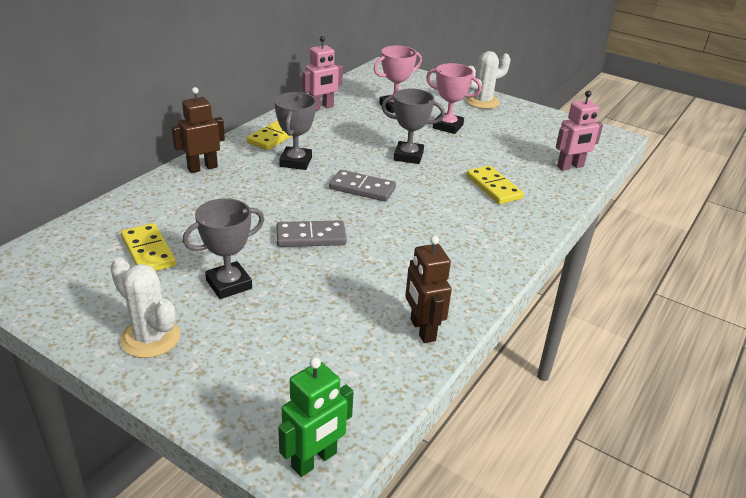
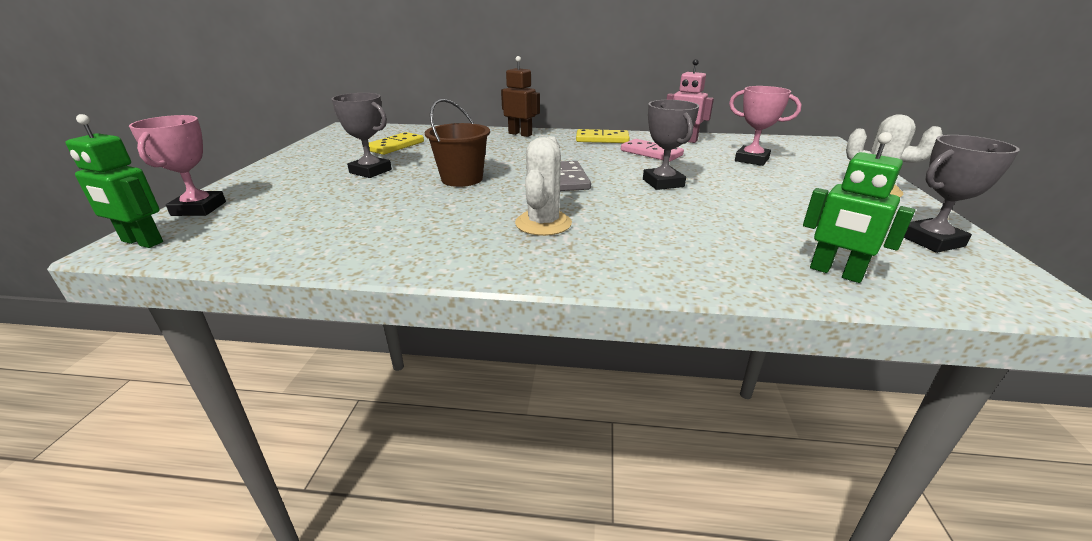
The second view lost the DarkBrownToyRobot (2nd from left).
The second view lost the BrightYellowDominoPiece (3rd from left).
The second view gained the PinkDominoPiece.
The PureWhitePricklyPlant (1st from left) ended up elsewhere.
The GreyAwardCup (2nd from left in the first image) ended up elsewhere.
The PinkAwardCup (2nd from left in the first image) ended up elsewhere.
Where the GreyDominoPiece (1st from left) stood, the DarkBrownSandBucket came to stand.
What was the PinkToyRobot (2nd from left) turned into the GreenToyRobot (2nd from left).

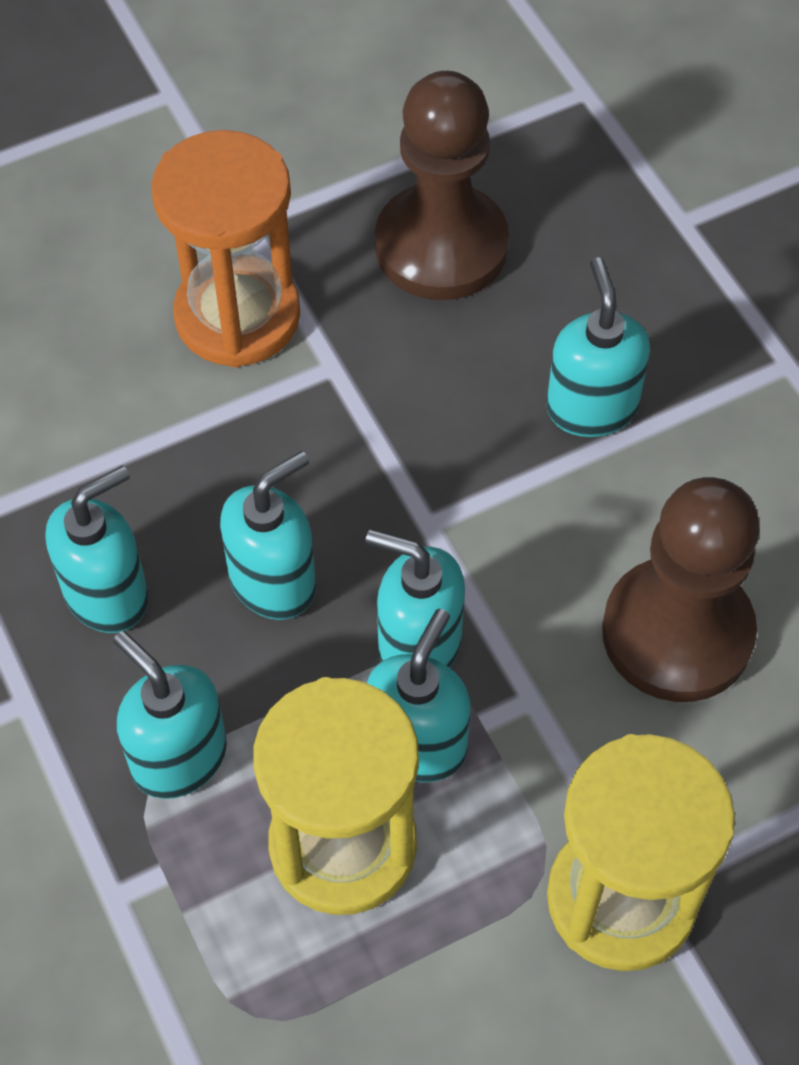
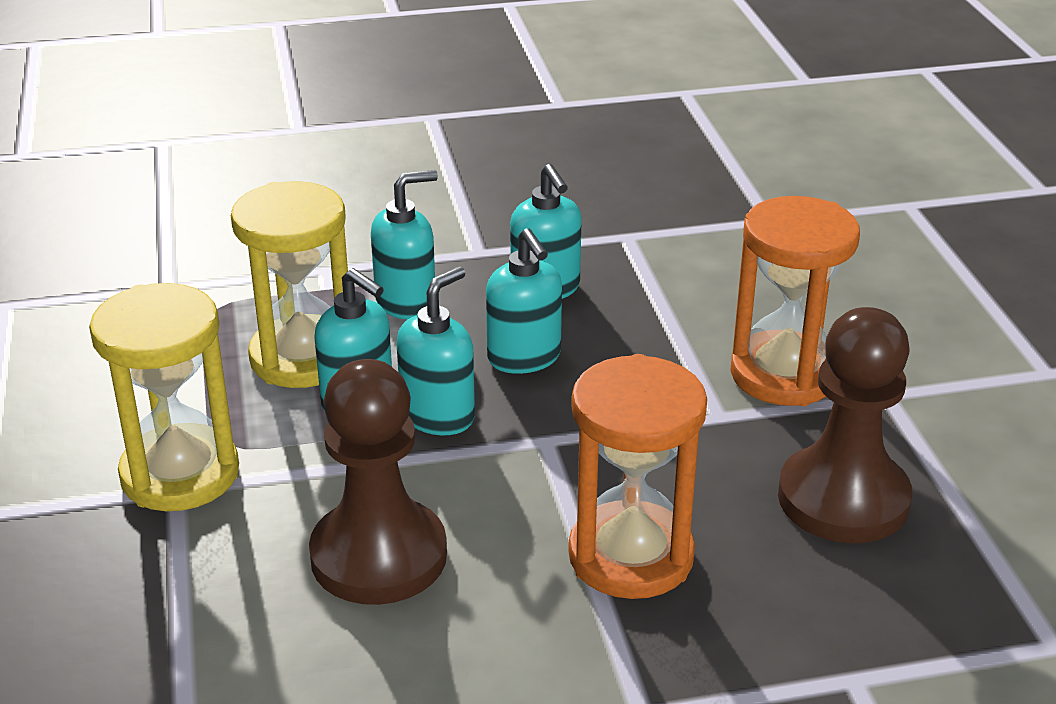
Where the AquaSoapPump (6th from left) stood, the BrightOrangeSandglass (1st from left) came to stand.

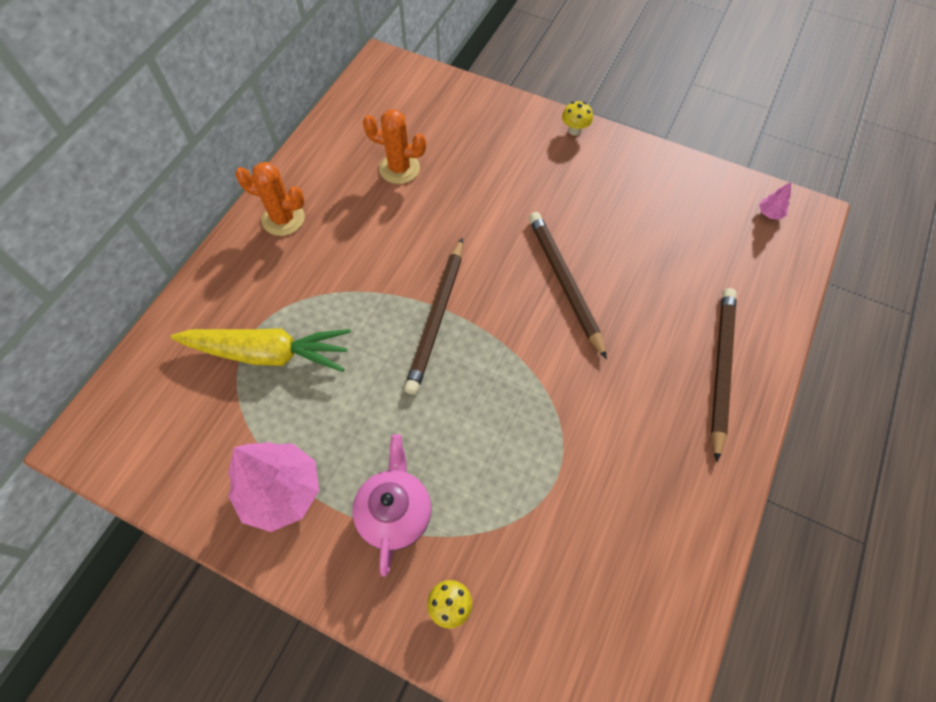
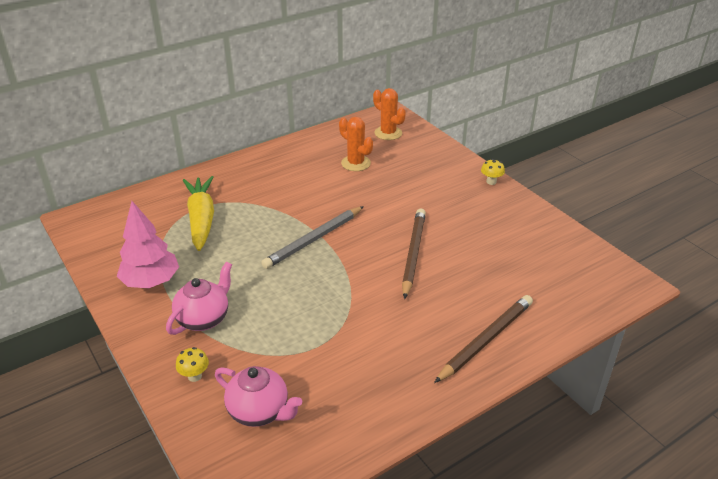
The second view lost the PinkTree (2nd from left).
The second view gained the PinkTeapot (2nd from left).
The BrightOrangePricklyPlant (1st from left in the first image) ended up elsewhere.
What was the DarkBrownWoodenPencil (1st from left) turned into the GreyWoodenPencil.
The BrightYellowToyCarrot ended up facing another way, 135 degrees counterclockwise from before.

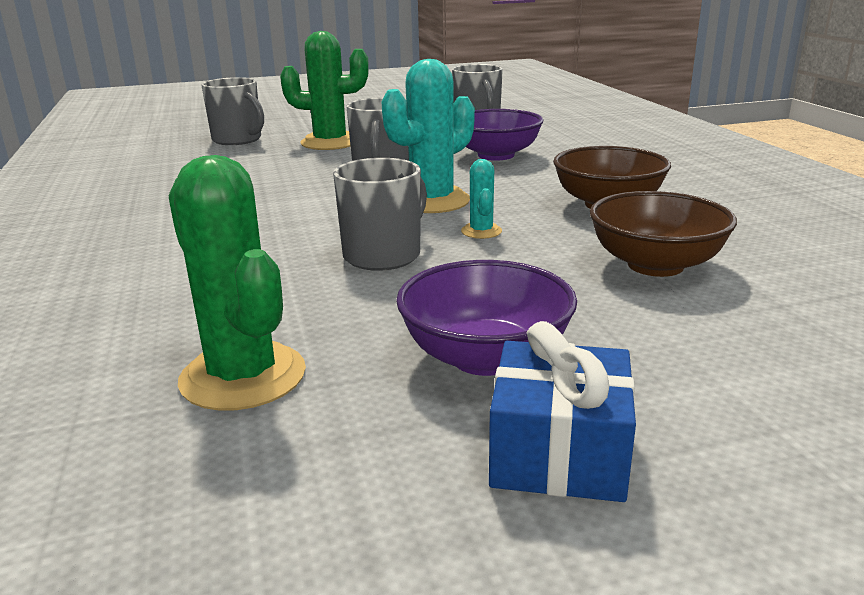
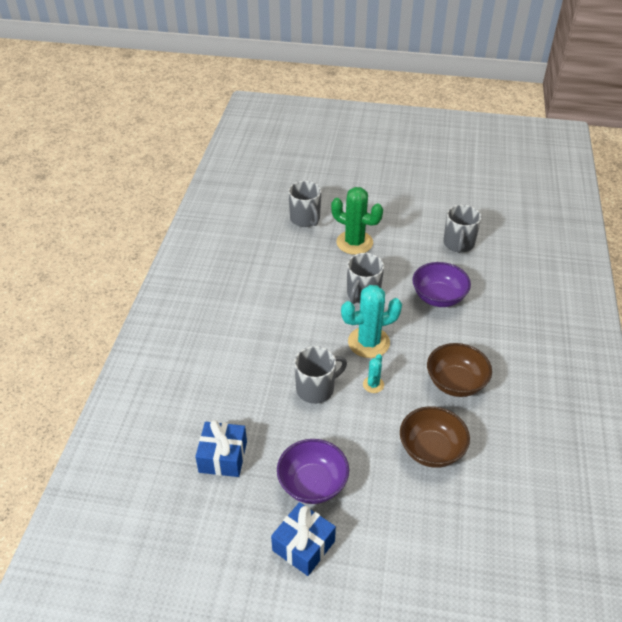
Where the GreenPricklyPlant (1st from left) stood, the CobaltGift (1st from left) came to stand.

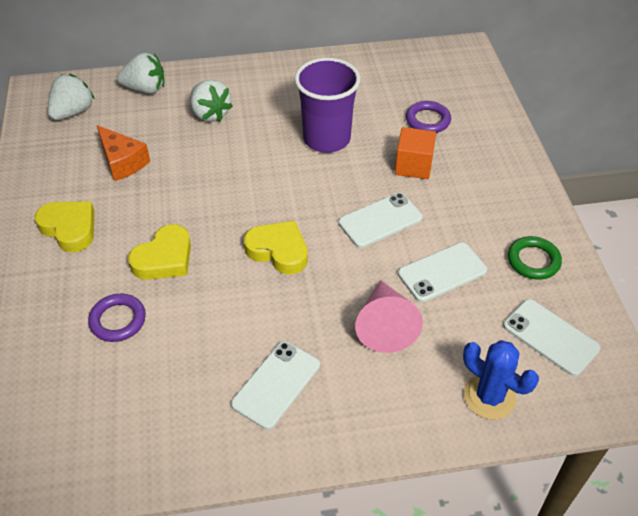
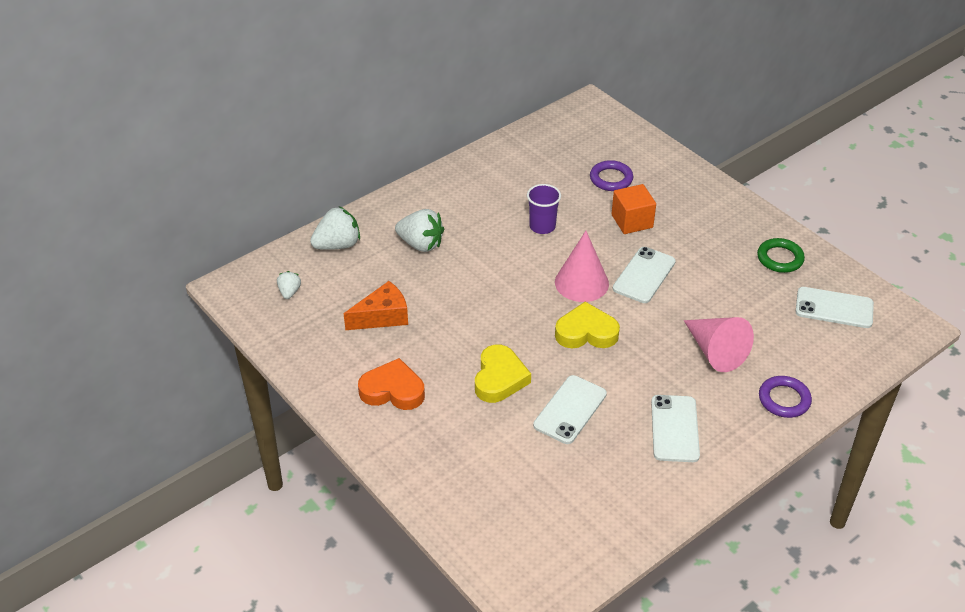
The second view lost the CobaltPricklyPlant.
The second view gained the PinkCone (1st from left).
The VioletHoop (1st from left in the first image) ended up elsewhere.
The PureWhiteMobilePhone (3rd from left in the first image) ended up elsewhere.
What was the BrightYellowHeart (1st from left) turned into the BrightOrangeHeart.
The BrightOrangeCheeseWedge ended up facing another way, 45 degrees counterclockwise from before.
The size of the PureWhiteStrawberry (1st from left) changed by a factor of 0.55.
The size of the VioletCup changed by a factor of 0.56.

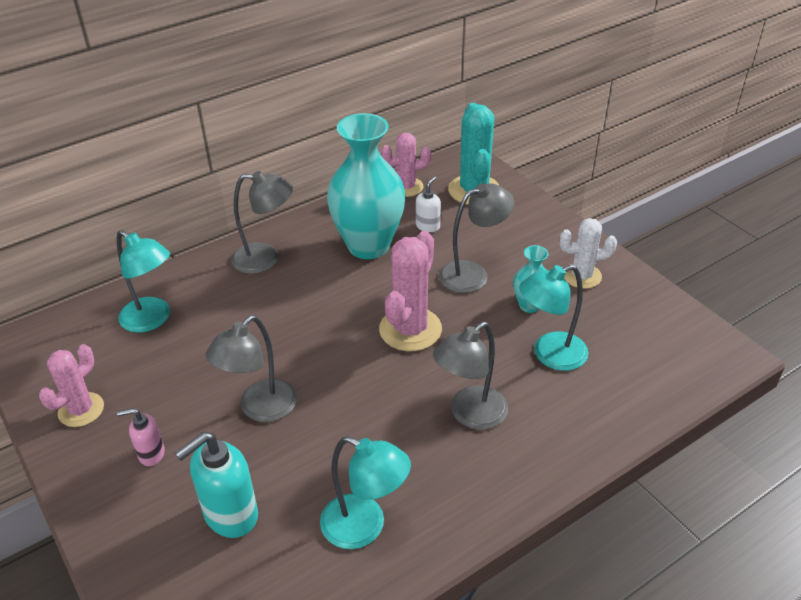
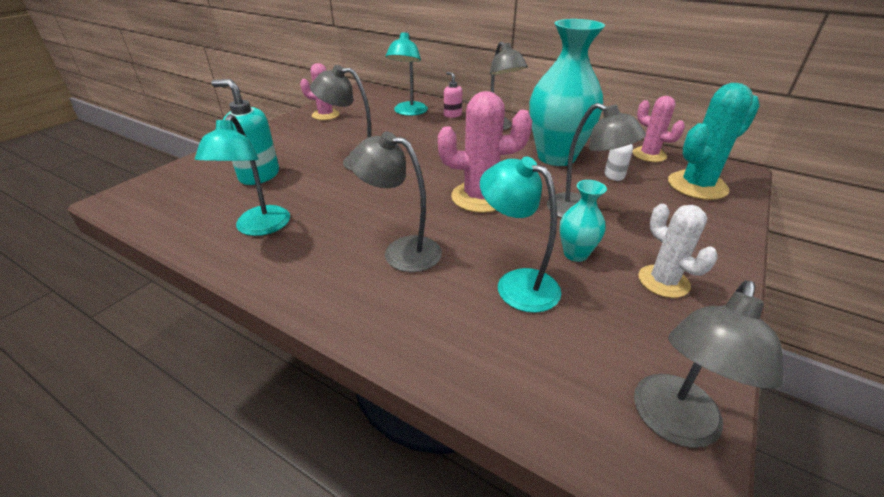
The second view gained the GreyDeskLamp (5th from left).
The PinkSoapPump ended up elsewhere.

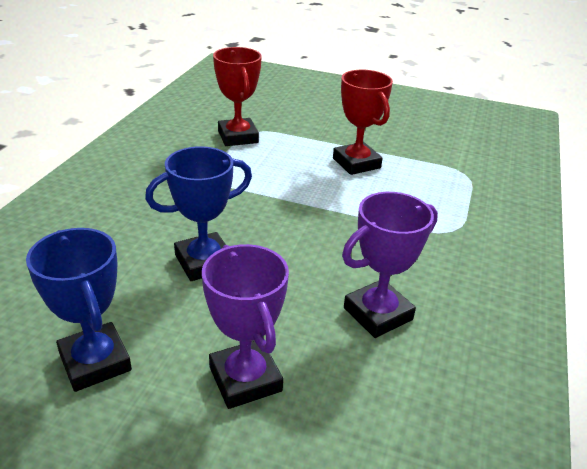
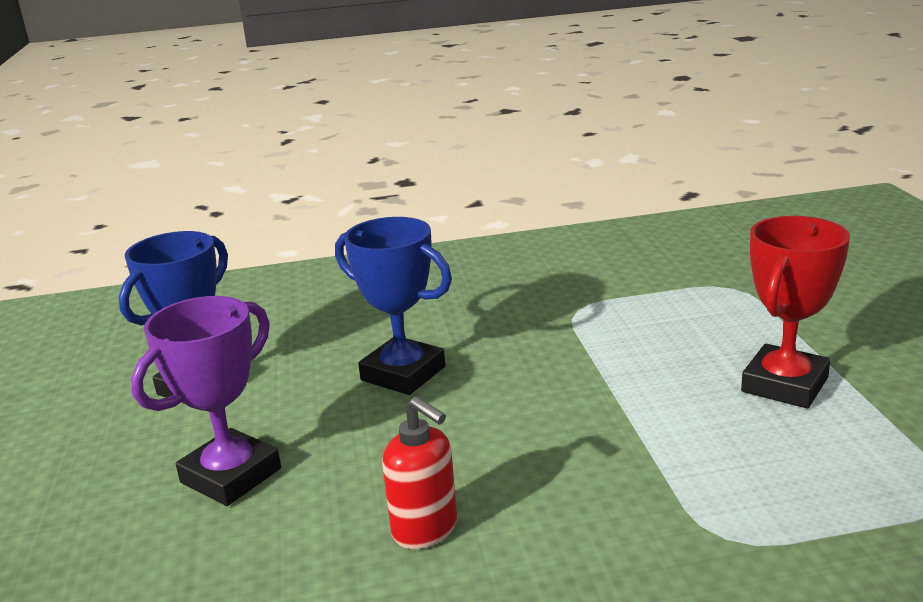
The second view lost the CrimsonAwardCup (1st from left).
Where the VioletAwardCup (2nd from left) stood, the CrimsonSoapPump came to stand.

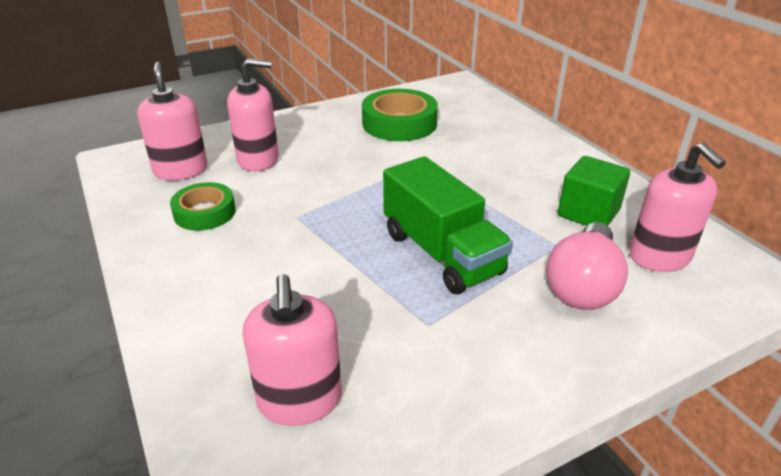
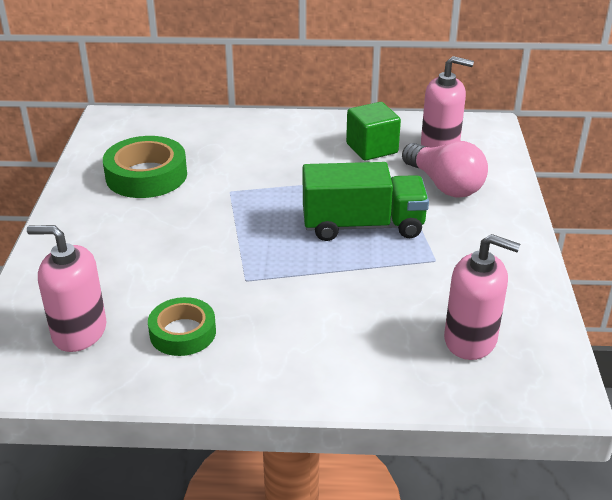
The second view lost the PinkSoapPump (2nd from left).

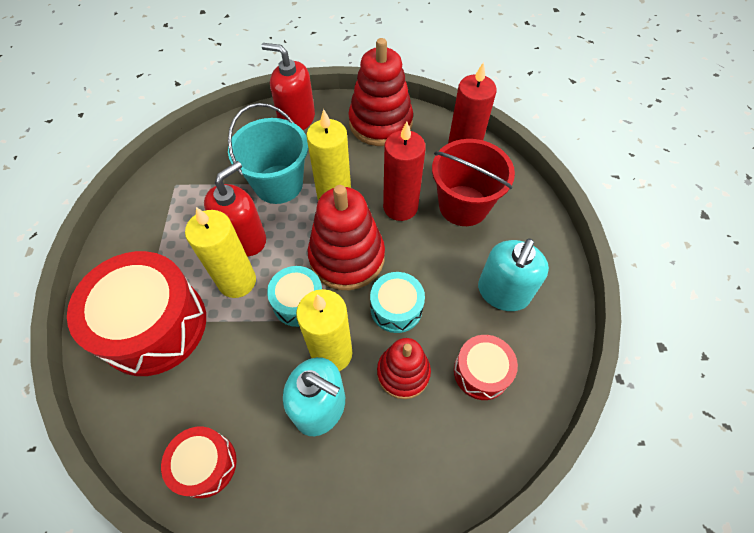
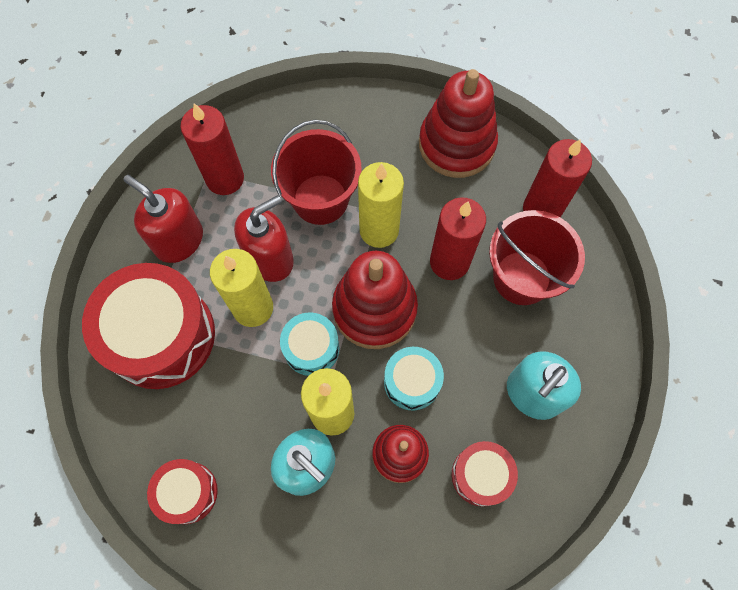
The second view gained the CrimsonPillarCandle (1st from left).
The CrimsonSoapPump (2nd from left in the first image) ended up elsewhere.
What was the AquaSandBucket turned into the CrimsonSandBucket (1st from left).

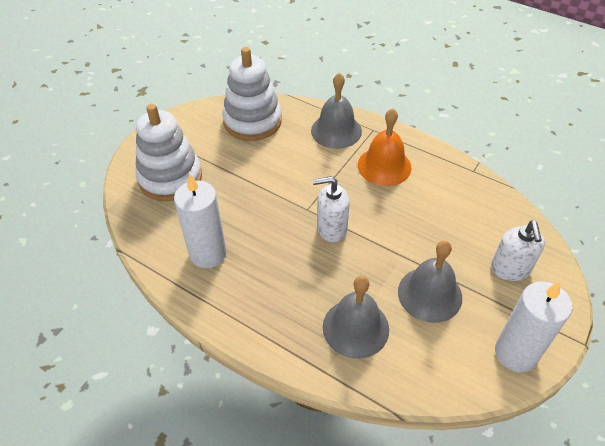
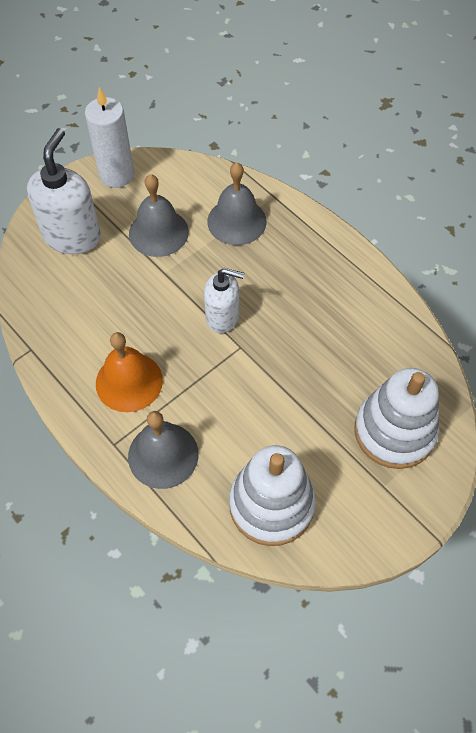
The second view lost the PureWhitePillarCandle (1st from left).
The size of the PureWhiteSoapPump (2nd from left in the first image) changed by a factor of 1.54.

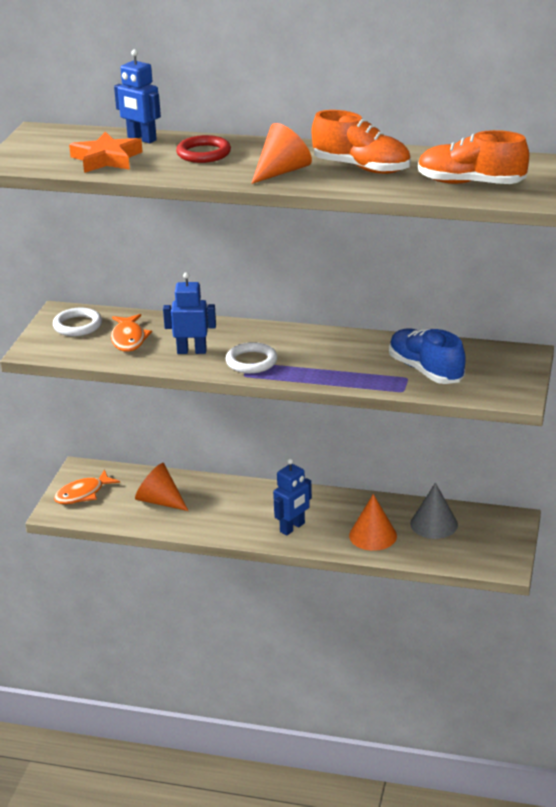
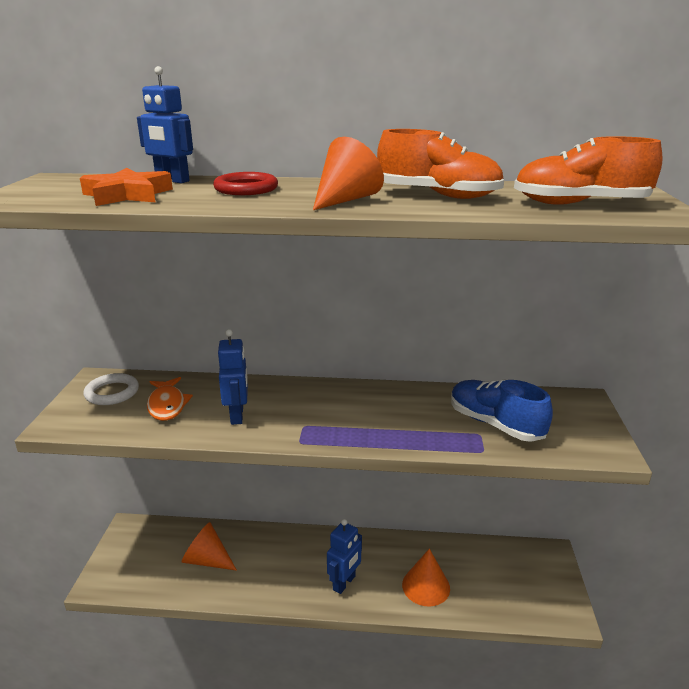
The second view lost the BrightOrangeFish (1st from left).
The second view lost the PureWhiteHoop (2nd from left).
The second view lost the GreyCone.
The CobaltToyRobot (2nd from left) ended up facing another way, 90 degrees clockwise from before.

